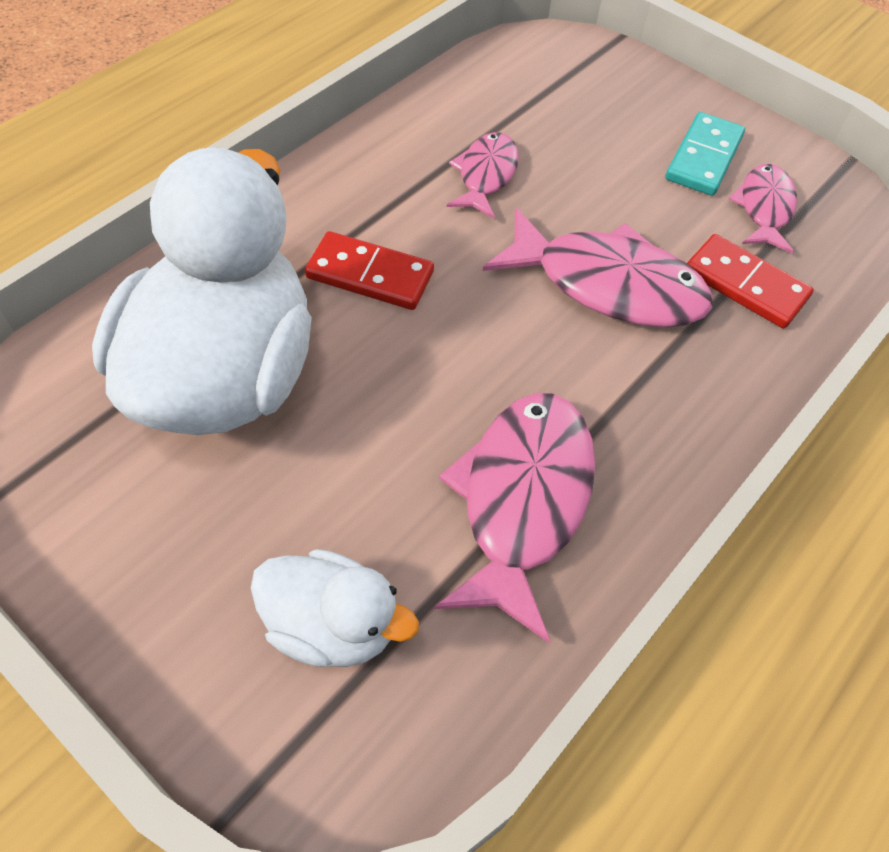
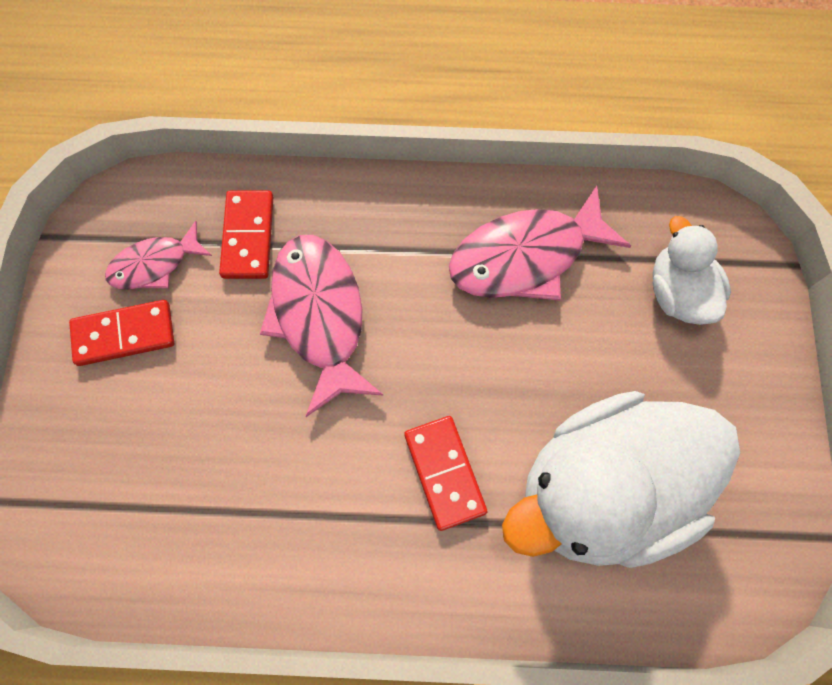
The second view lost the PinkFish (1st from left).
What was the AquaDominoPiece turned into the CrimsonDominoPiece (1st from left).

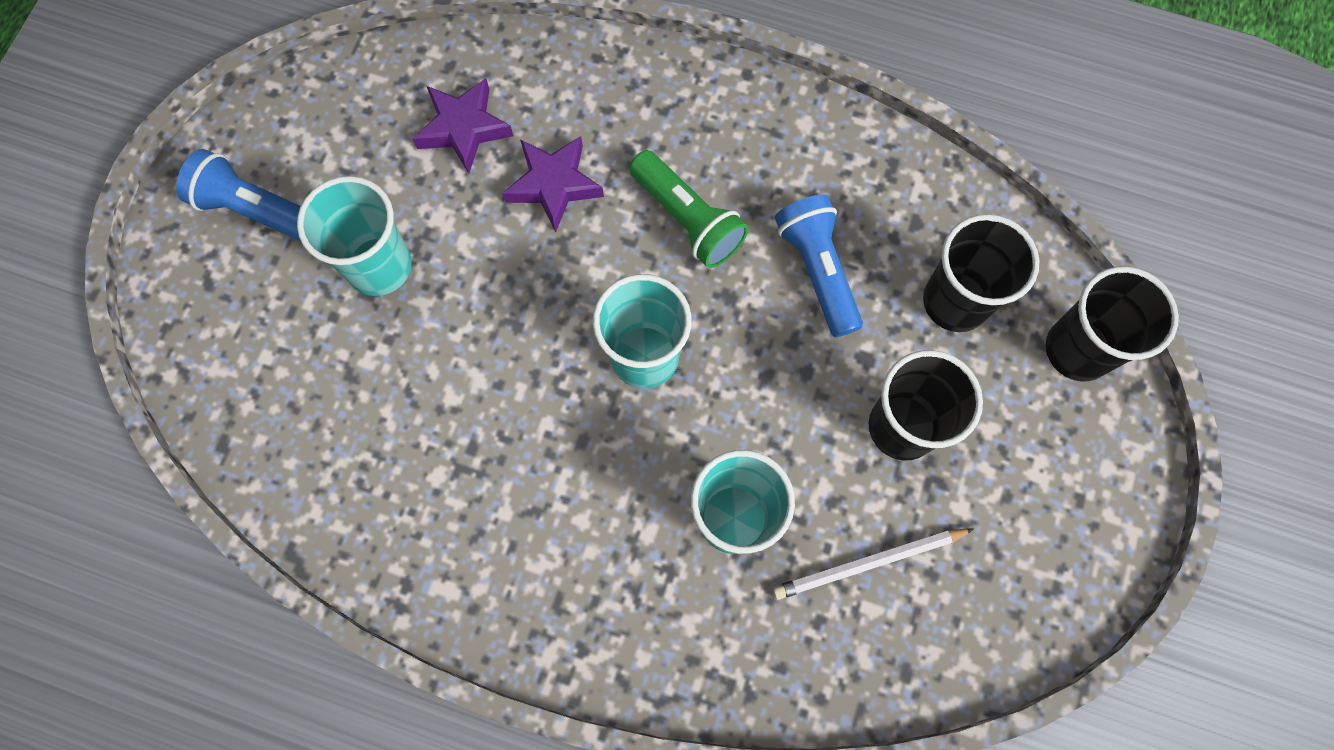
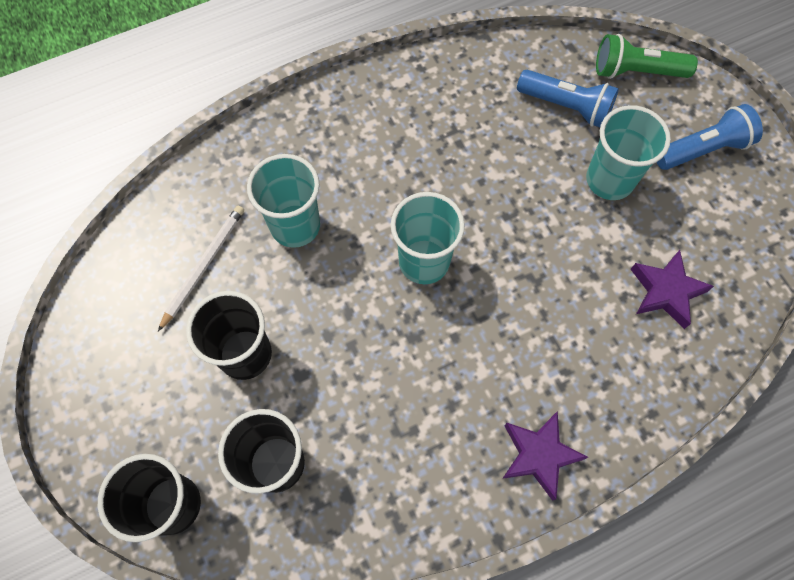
The VioletStar (2nd from left in the first image) ended up elsewhere.
The GreenFlashlight ended up elsewhere.
The CobaltFlashlight (2nd from left in the first image) ended up elsewhere.

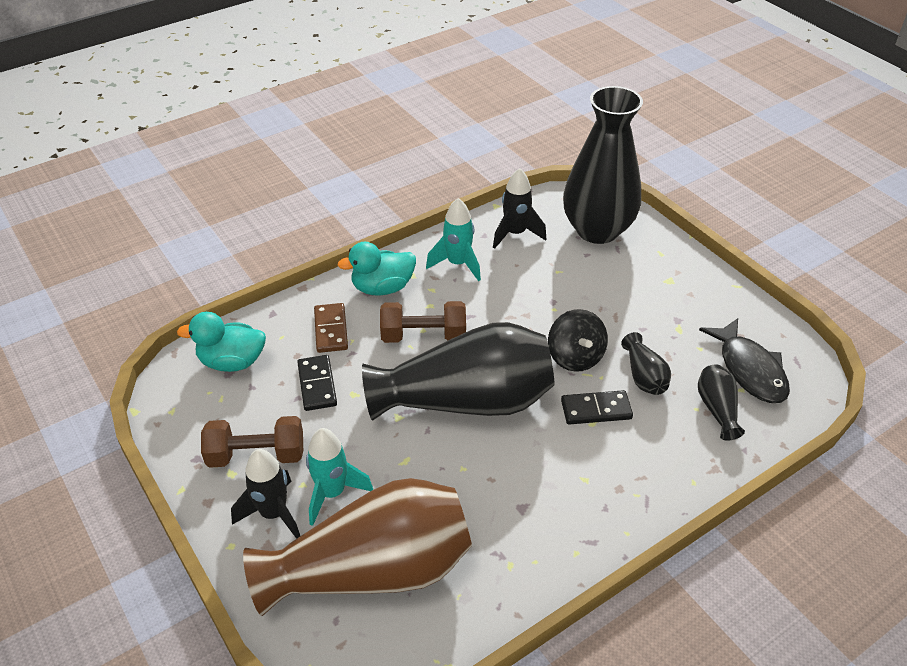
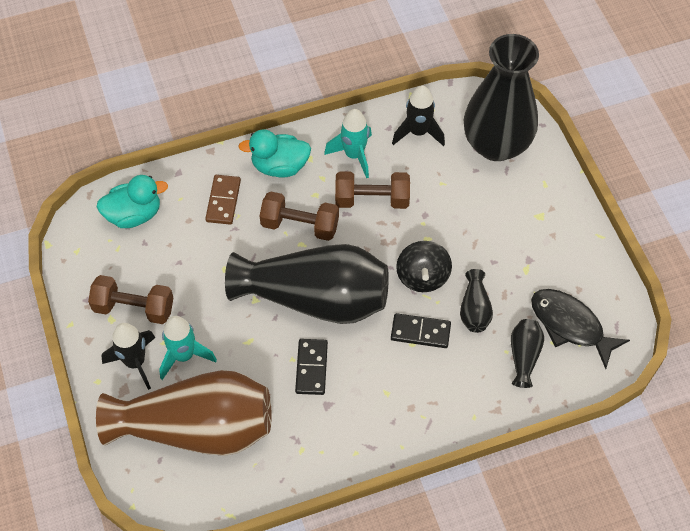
The second view gained the DarkBrownHandWeight (3rd from left).
The BlackDominoPiece (1st from left) ended up elsewhere.
The AquaDuck (1st from left) ended up facing another way, 150 degrees clockwise from before.
The BlackFish ended up facing another way, 135 degrees clockwise from before.

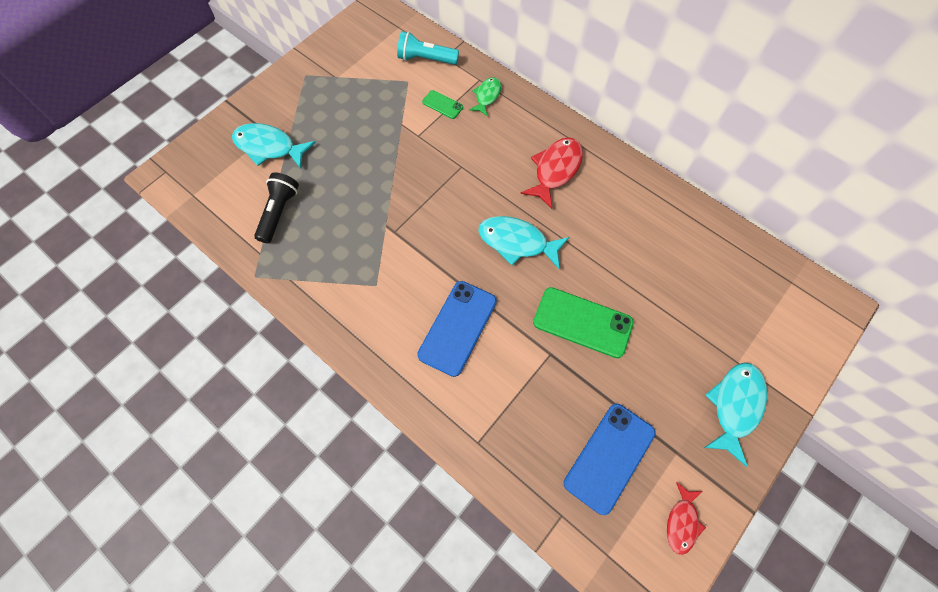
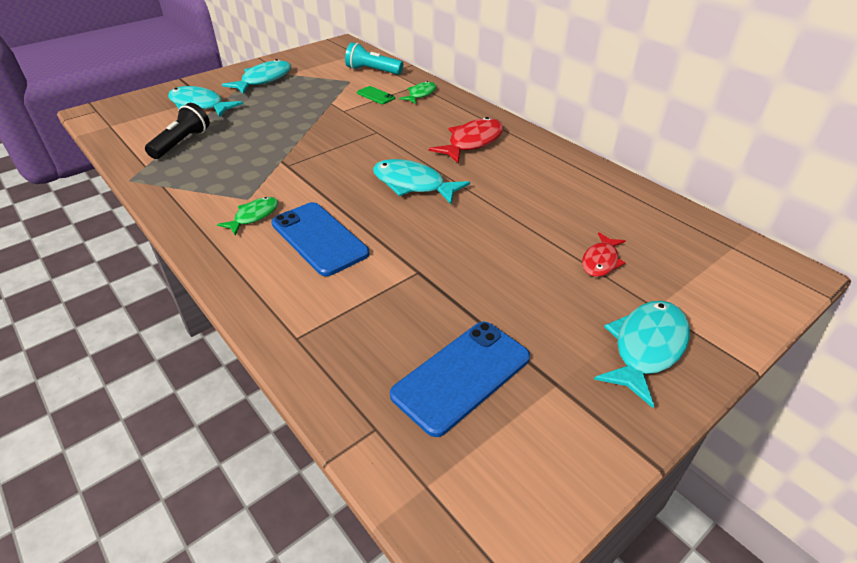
The second view lost the GreenMobilePhone (2nd from left).
The second view gained the GreenFish (1st from left).
The second view gained the AquaFish (2nd from left).
The CrimsonFish (2nd from left) ended up elsewhere.
The CobaltMobilePhone (1st from left) ended up facing another way, 75 degrees counterclockwise from before.

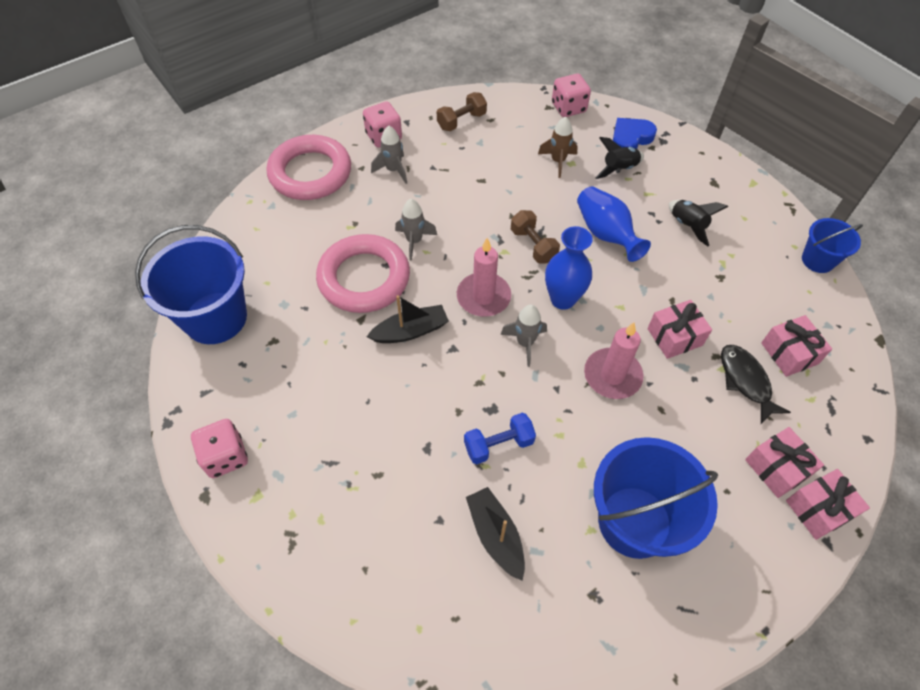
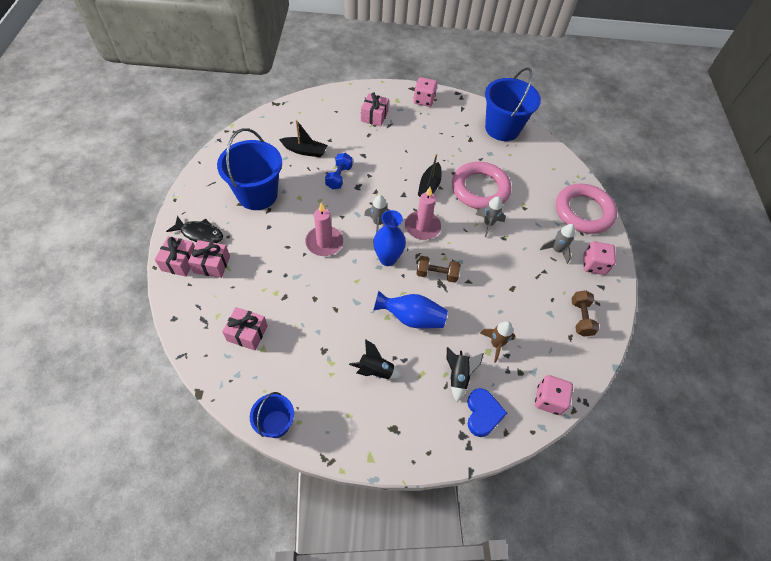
The PinkGift (1st from left in the first image) ended up elsewhere.
The BlackFish ended up elsewhere.

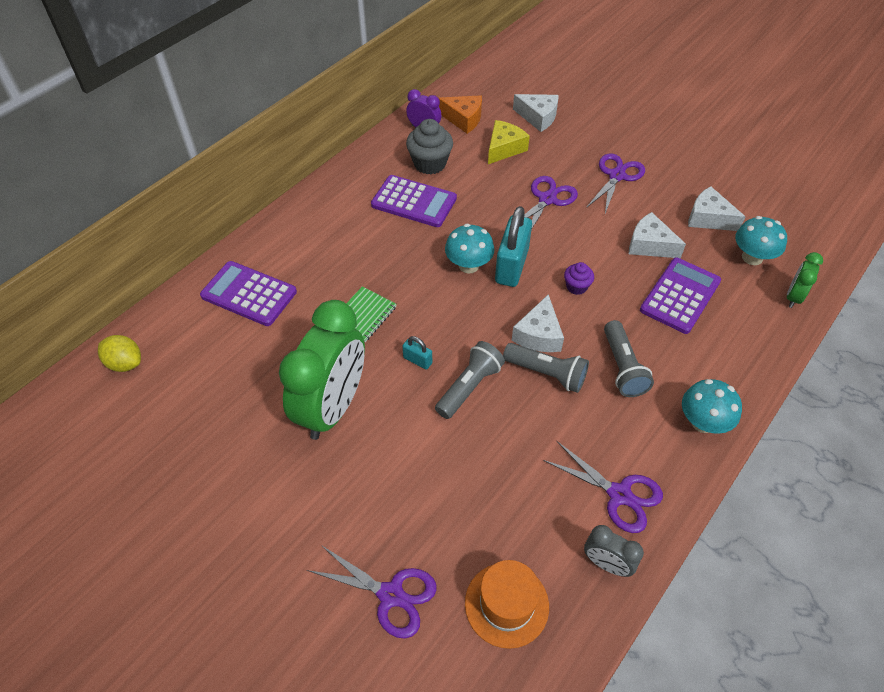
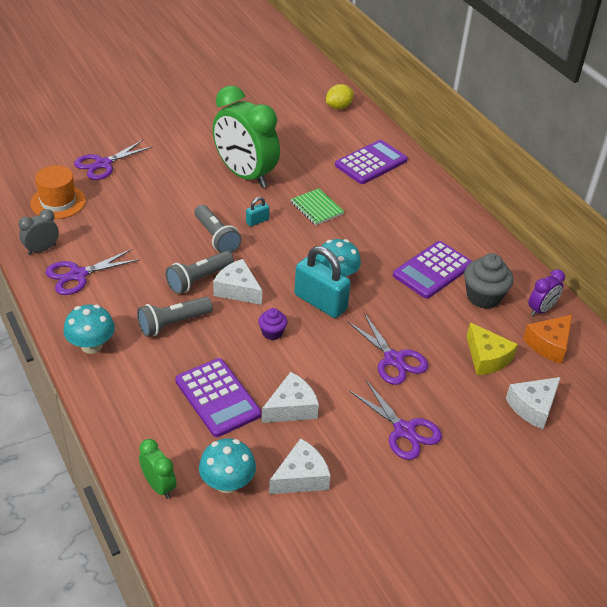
The GreyFlashlight (3rd from left in the first image) ended up facing another way, 45 degrees counterclockwise from before.

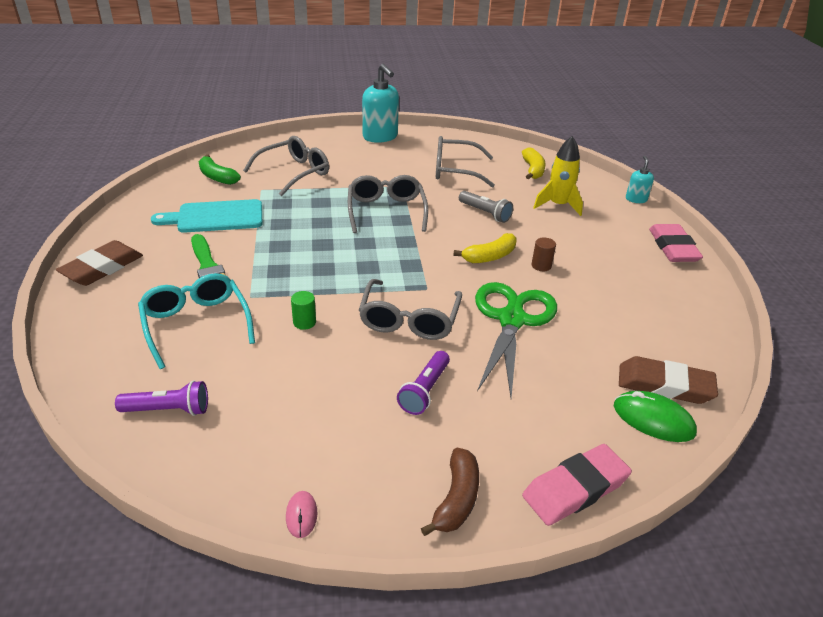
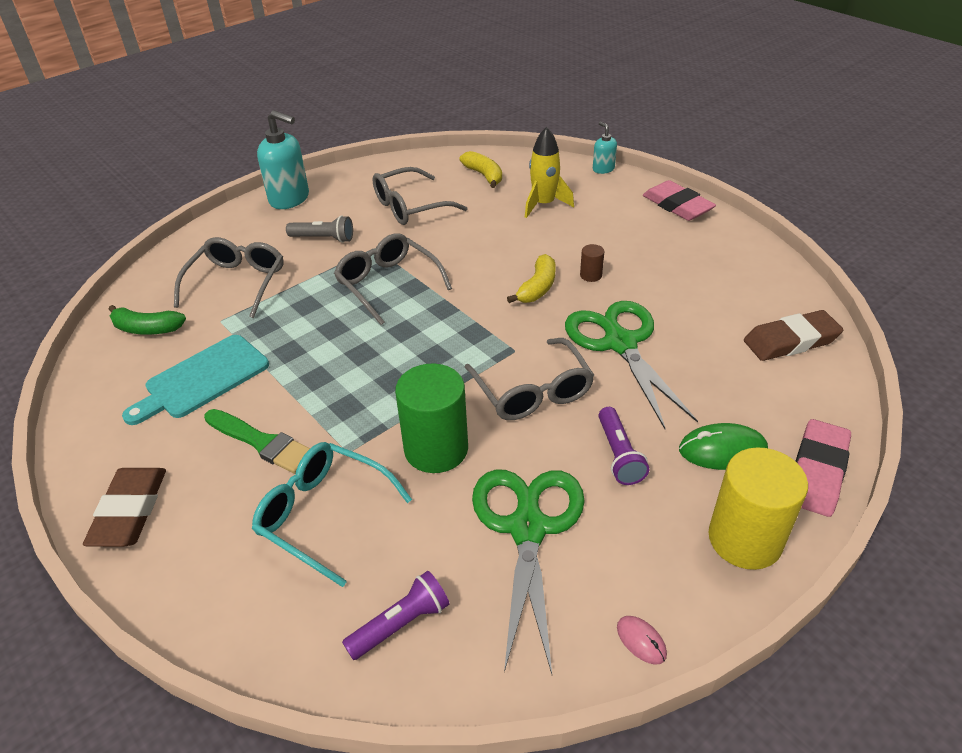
The second view gained the GreenPairOfScissors (1st from left).
The GreyFlashlight ended up elsewhere.
The GreenComputerMouse ended up elsewhere.
Where the DarkBrownBananaFruit stood, the BrightYellowSolidCylinder came to stand.
The size of the GreenSolidCylinder changed by a factor of 2.32.

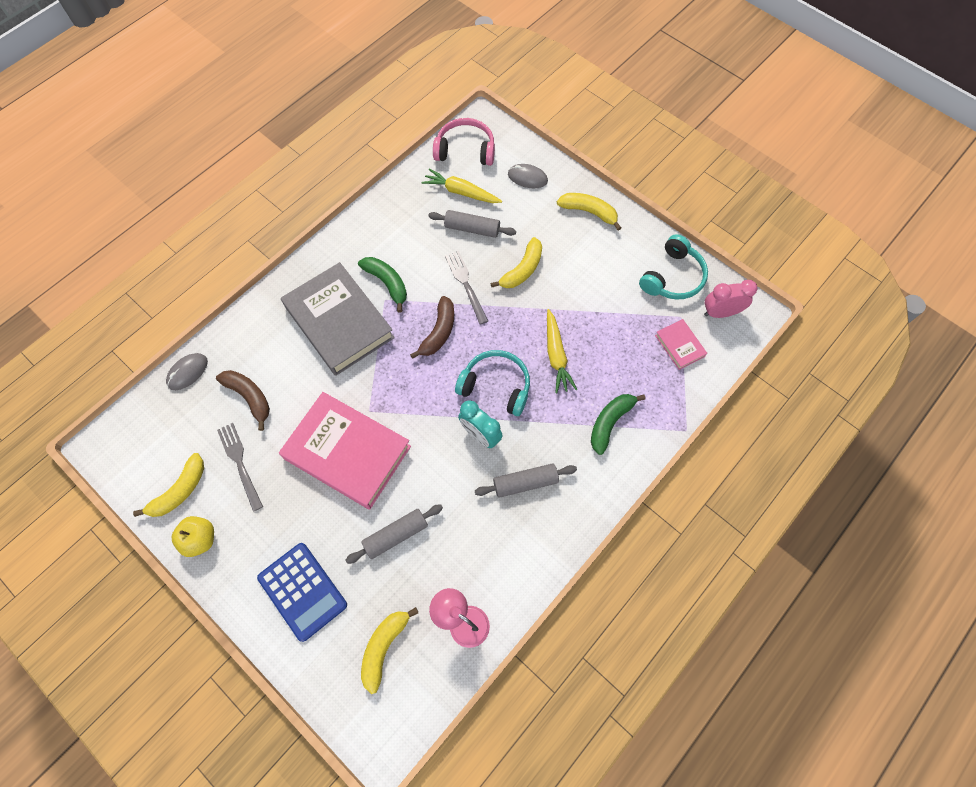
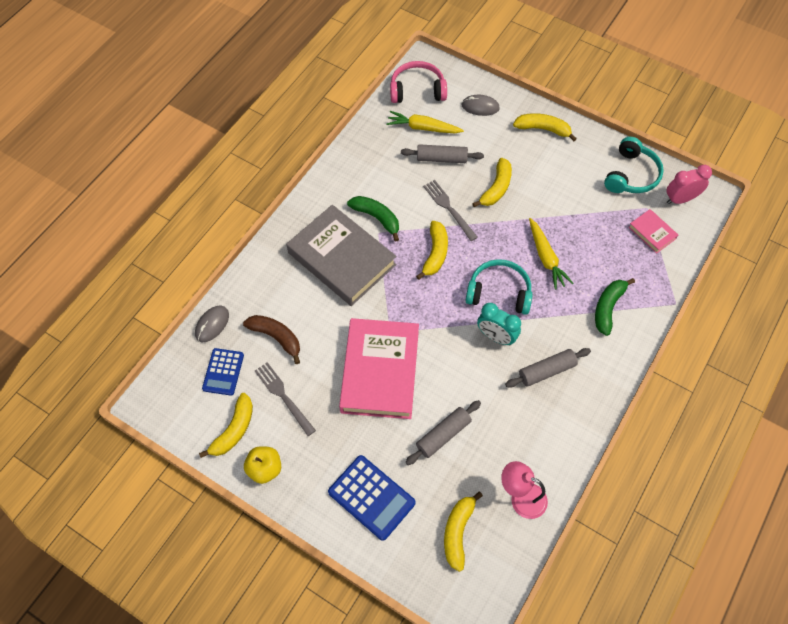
The second view gained the CobaltAddingMachine (1st from left).
What was the DarkBrownBananaFruit (2nd from left) turned into the BrightYellowBananaFruit (2nd from left).
The PinkHardback (1st from left) ended up facing another way, 75 degrees clockwise from before.

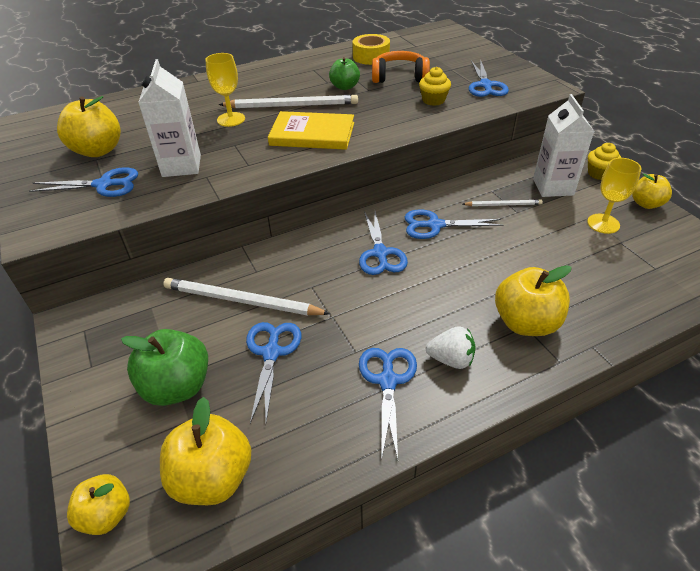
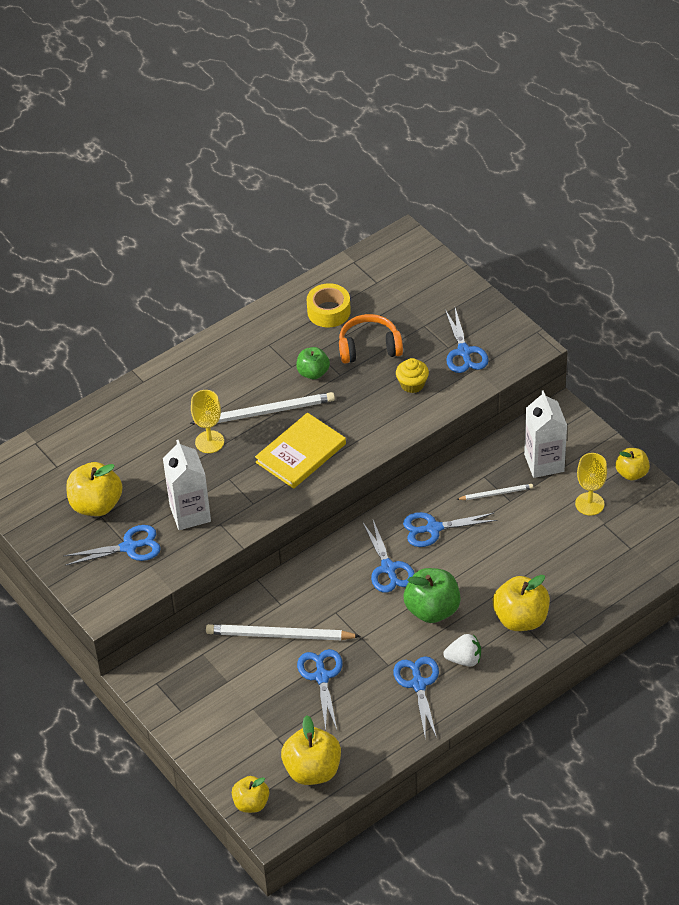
The second view lost the BrightYellowFairyCake (2nd from left).
The GreenToyApple (1st from left in the first image) ended up elsewhere.
The BrightYellowHardback ended up facing another way, 45 degrees counterclockwise from before.

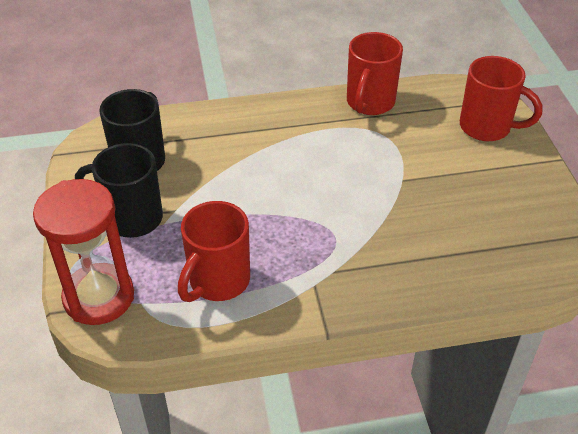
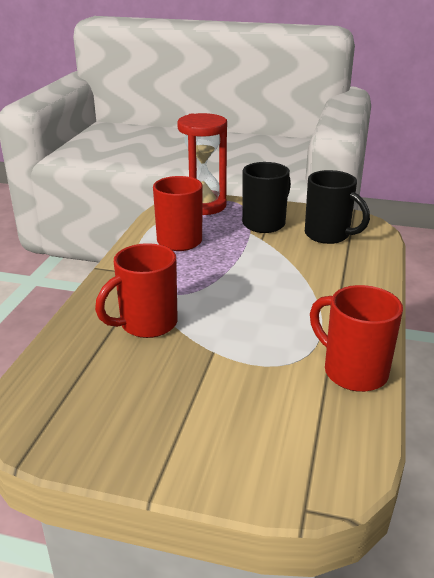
The CrimsonTeaMug (3rd from left in the first image) ended up elsewhere.

